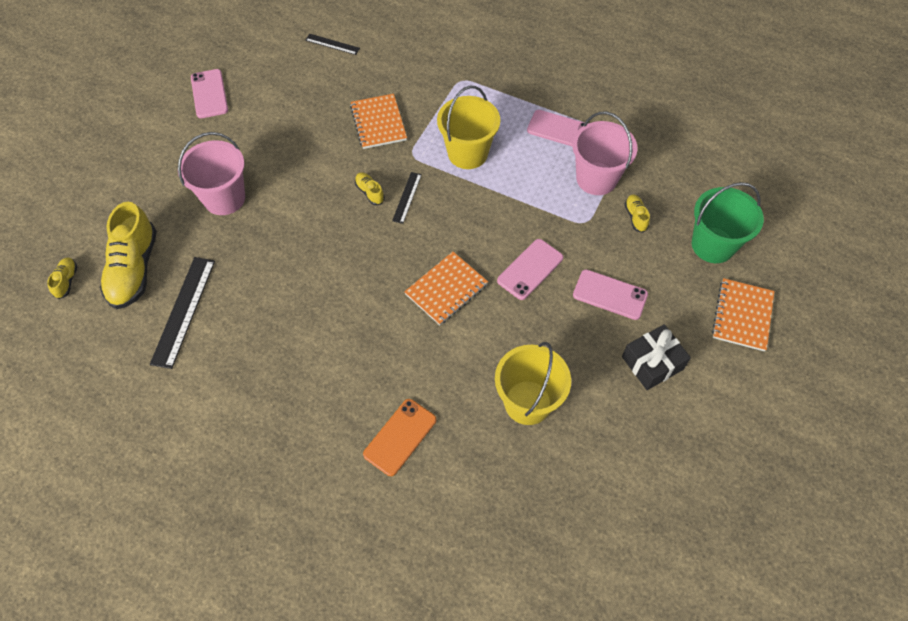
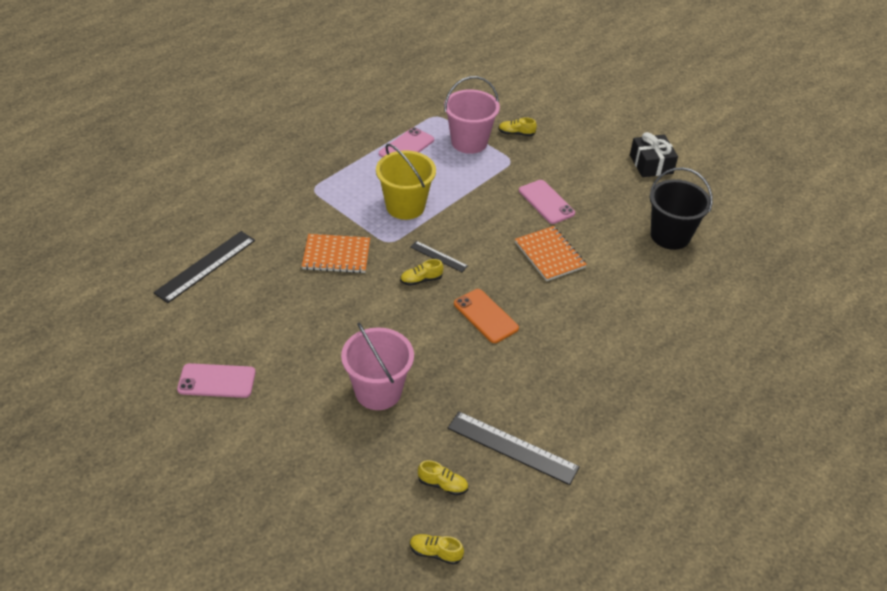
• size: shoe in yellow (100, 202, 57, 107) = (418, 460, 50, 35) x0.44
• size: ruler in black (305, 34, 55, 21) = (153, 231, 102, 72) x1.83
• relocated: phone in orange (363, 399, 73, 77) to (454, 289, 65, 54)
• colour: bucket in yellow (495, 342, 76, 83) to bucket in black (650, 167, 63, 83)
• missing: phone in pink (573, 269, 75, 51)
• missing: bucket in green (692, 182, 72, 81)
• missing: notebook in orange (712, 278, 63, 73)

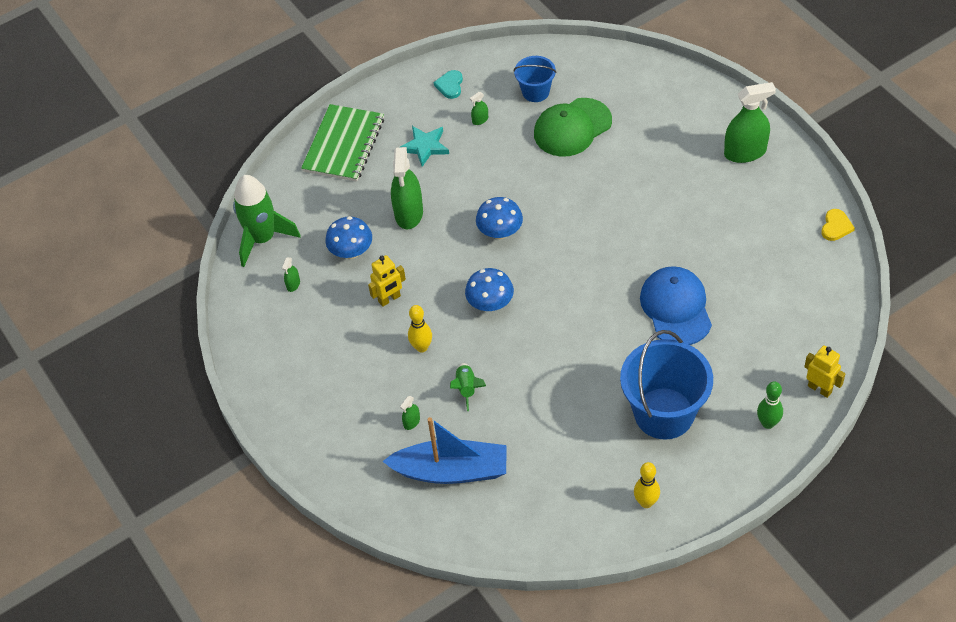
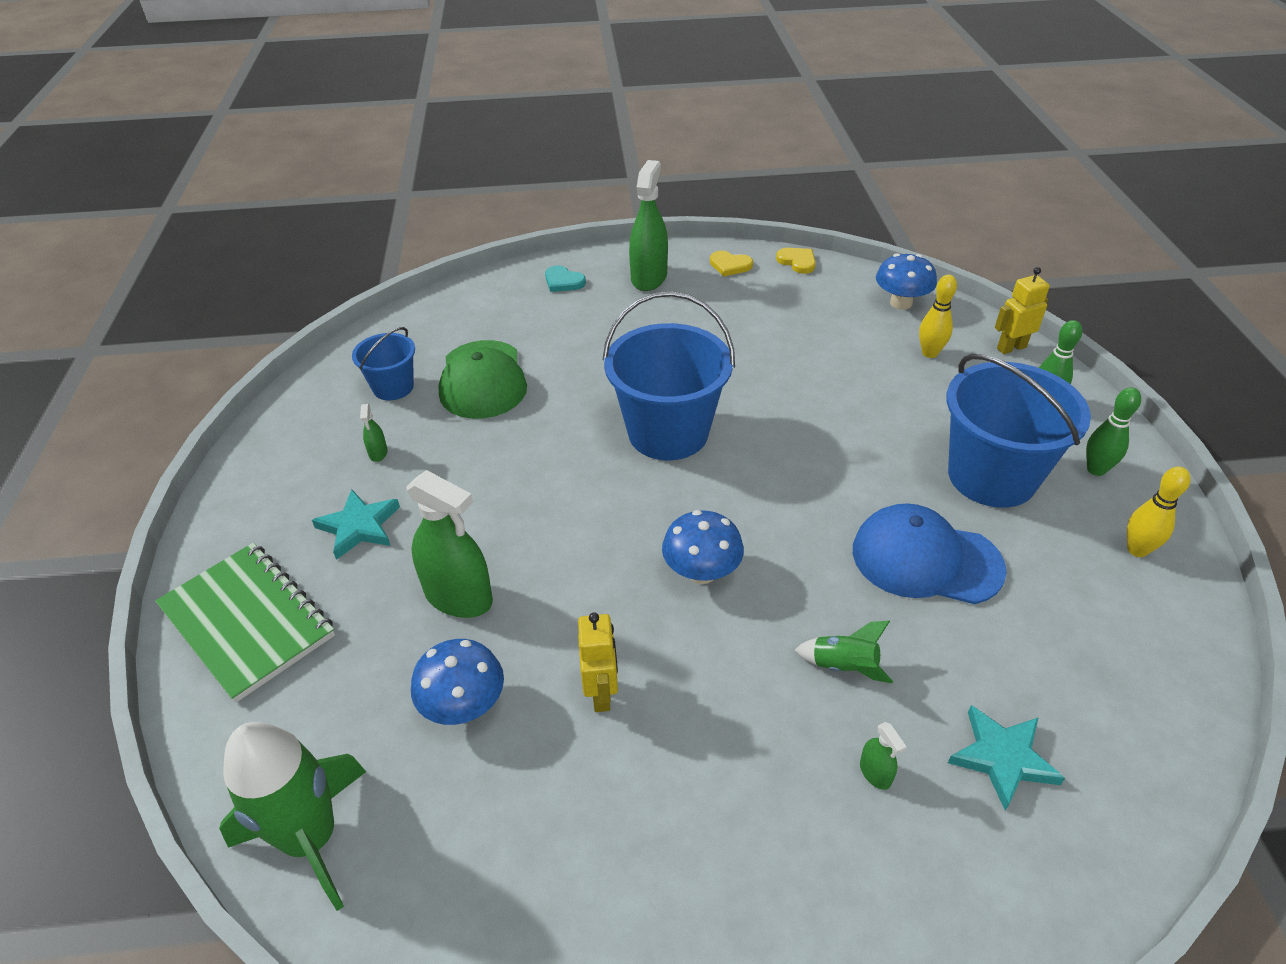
• missing: spray bottle in green (282, 257, 18, 35)
• exchanged: boat in blue (382, 417, 124, 67) to star in turquoise (948, 705, 117, 106)
• relocated: bowling pin in yellow (408, 305, 24, 48) to (919, 275, 38, 83)
• relocated: heart in turquoise (434, 70, 29, 29) to (545, 265, 41, 27)
• relocated: mushroom in blue (476, 197, 47, 42) to (876, 253, 61, 56)
• relocated: cap in blue (640, 266, 72, 79) to (853, 503, 154, 101)
• appeared: bucket in blue (603, 291, 132, 169)
• appeared: heart in yellow (710, 251, 43, 25)
• appeared: bowling pin in green (1086, 387, 55, 89)

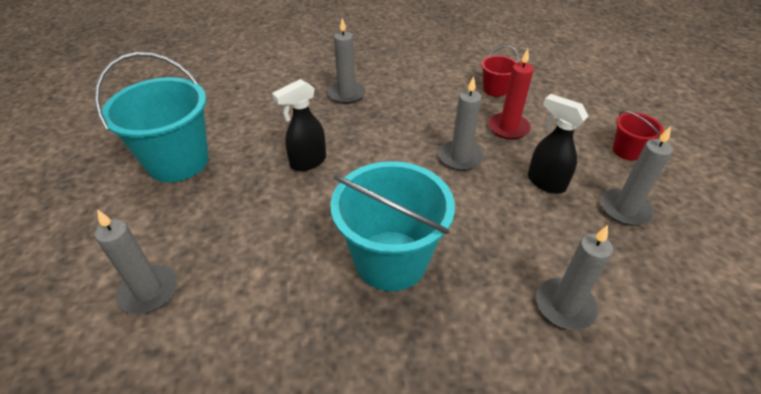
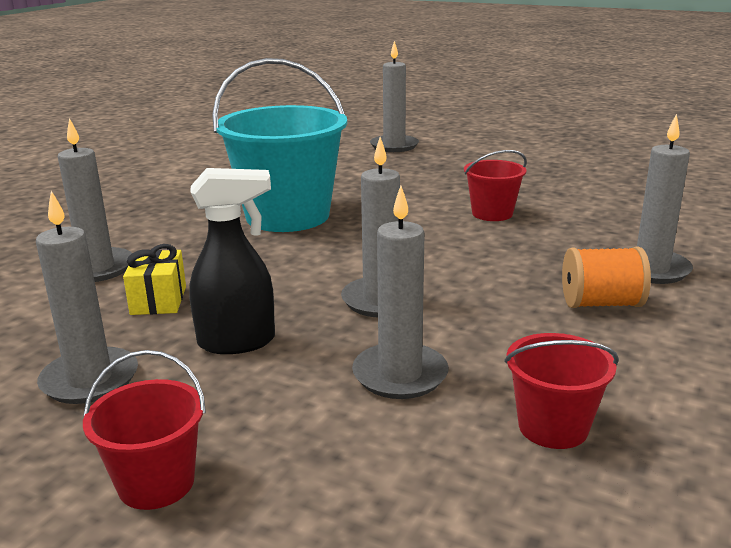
• missing: bucket in turquoise (95, 52, 114, 130)
• exchanged: spray bottle in black (272, 79, 54, 92) to bucket in red (464, 150, 63, 71)
• colour: candle in red (488, 49, 46, 91) to candle in grey (352, 186, 96, 213)
• appeared: gift in yellow (123, 244, 63, 71)
• appeared: spool in orange (562, 246, 89, 62)

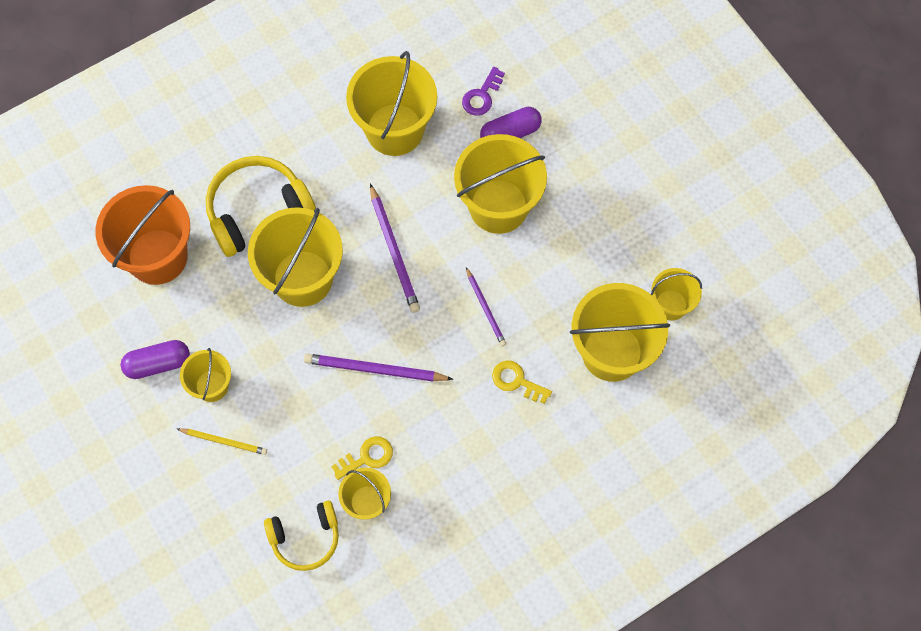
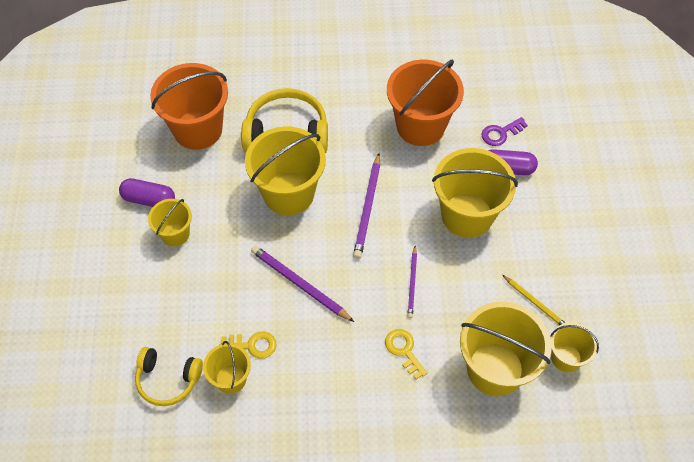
• relocated: pencil in yellow (177, 428, 90, 27) to (503, 275, 62, 50)
• colour: bucket in yellow (346, 51, 91, 105) to bucket in orange (387, 60, 77, 86)

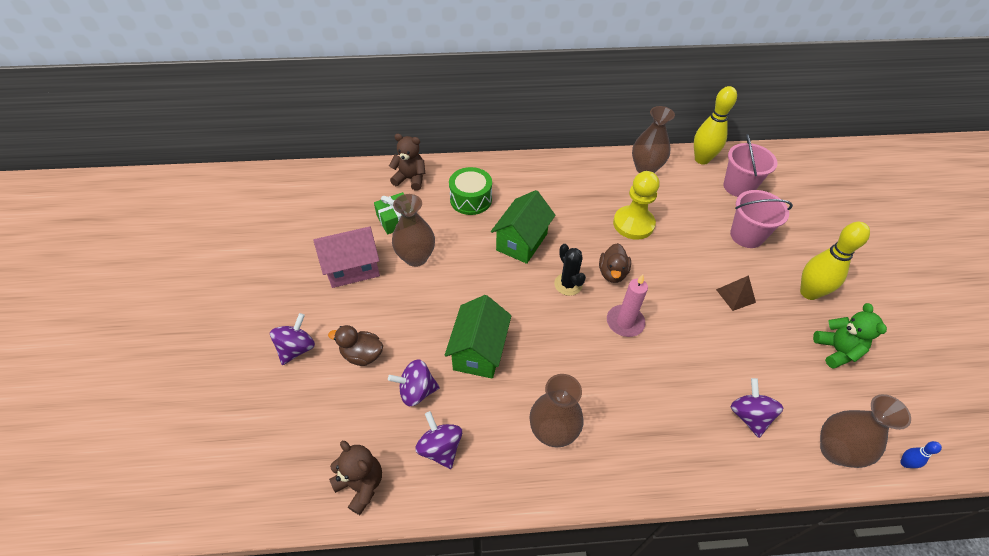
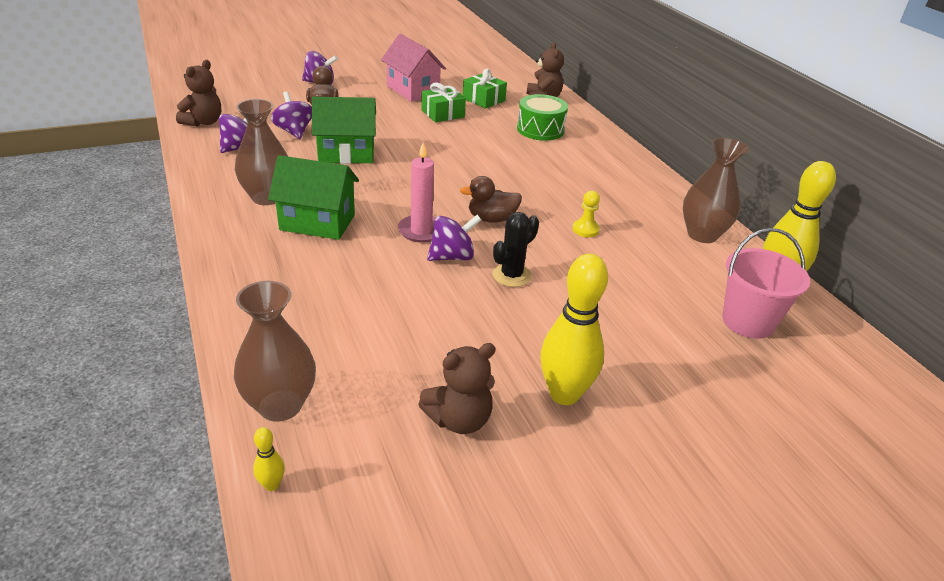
• exchanged: vase in brown (392, 194, 43, 73) to gift in green (421, 83, 45, 39)
• relocated: house in green (491, 190, 64, 74) to (268, 155, 91, 85)
• relocated: cactus in black (554, 244, 32, 52) to (492, 212, 47, 75)
• size: pawn in yellow (613, 171, 47, 69) = (572, 191, 28, 46) x0.48
• missing: pyramid in brown (716, 275, 40, 36)
• missing: bucket in pink (730, 190, 63, 58)
• relocated: spinning top in purple (730, 378, 53, 60) to (427, 215, 54, 46)
• colour: teddy bear in green (813, 303, 74, 66) to teddy bear in brown (418, 343, 77, 91)
• colour: bowling pin in blue (900, 441, 42, 27) to bowling pin in yellow (253, 427, 32, 64)

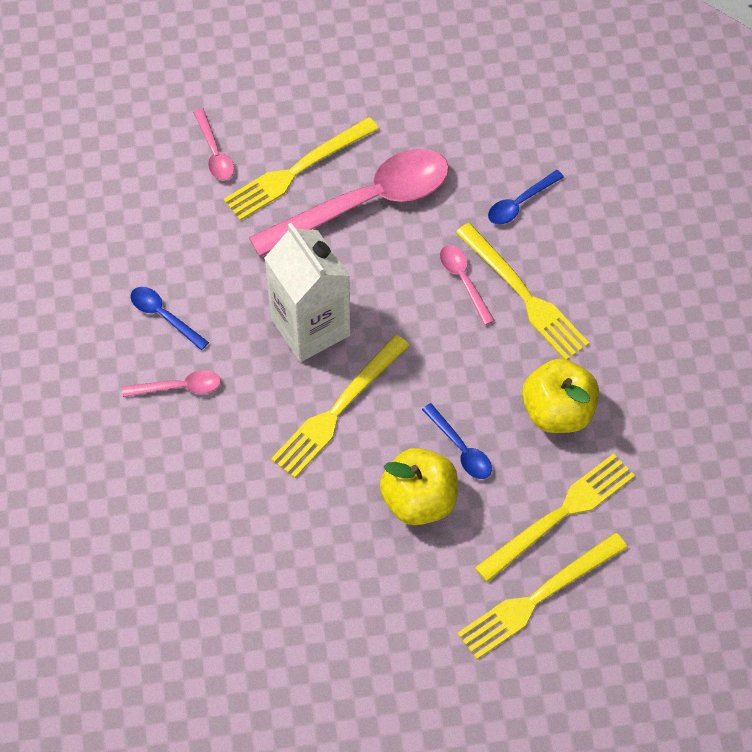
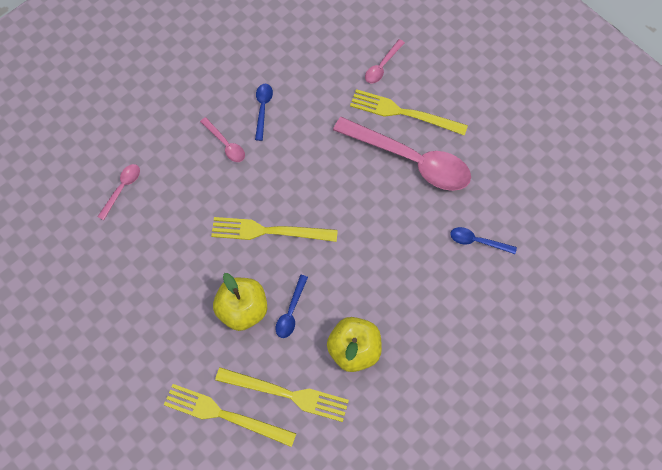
• missing: carton in white (264, 223, 87, 139)
• relocated: spoon in pink (440, 245, 55, 80) to (97, 164, 43, 56)
• missing: fork in yellow (456, 223, 133, 137)

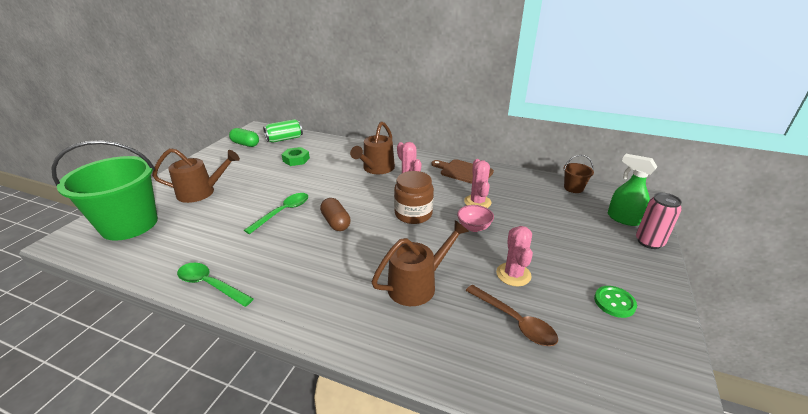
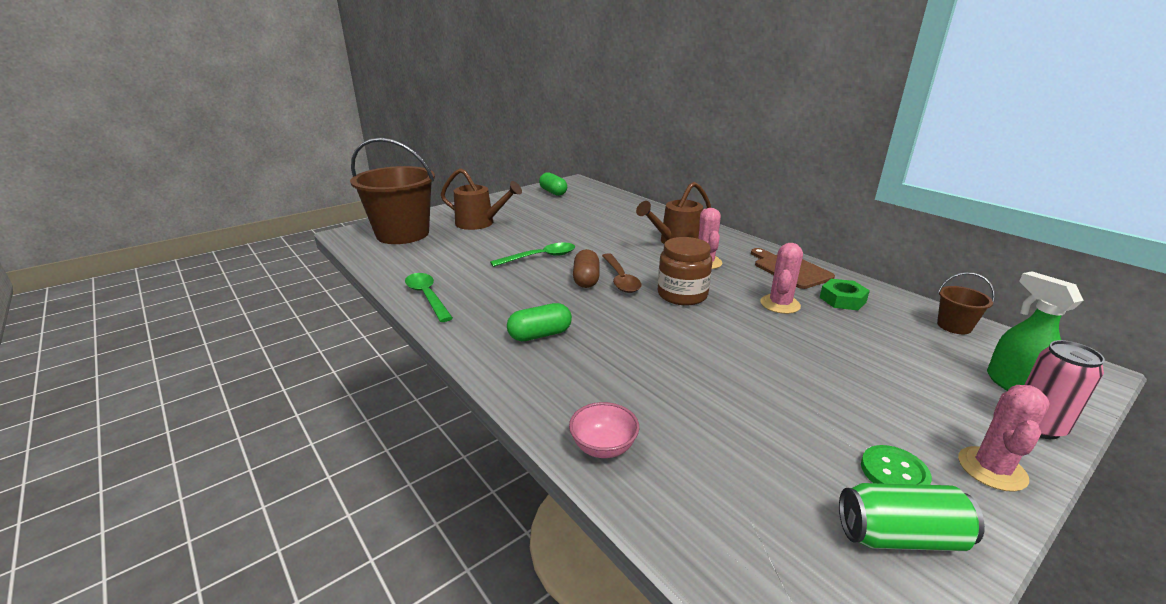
• colour: bucket in green (51, 140, 107, 101) to bucket in brown (350, 138, 85, 106)
• relocated: can in green (263, 119, 40, 24) to (839, 483, 146, 68)
• relocated: nut in green (282, 147, 28, 19) to (820, 279, 50, 31)
• missing: watering can in brown (372, 220, 97, 86)
• relocated: bowl in pink (457, 205, 37, 27) to (569, 402, 70, 56)
• relocated: spoon in brown (466, 285, 92, 61) to (602, 253, 39, 40)
• relocated: cactus in pink (496, 226, 37, 60) to (958, 385, 92, 107)
• appeared: capsule in green (507, 303, 65, 38)

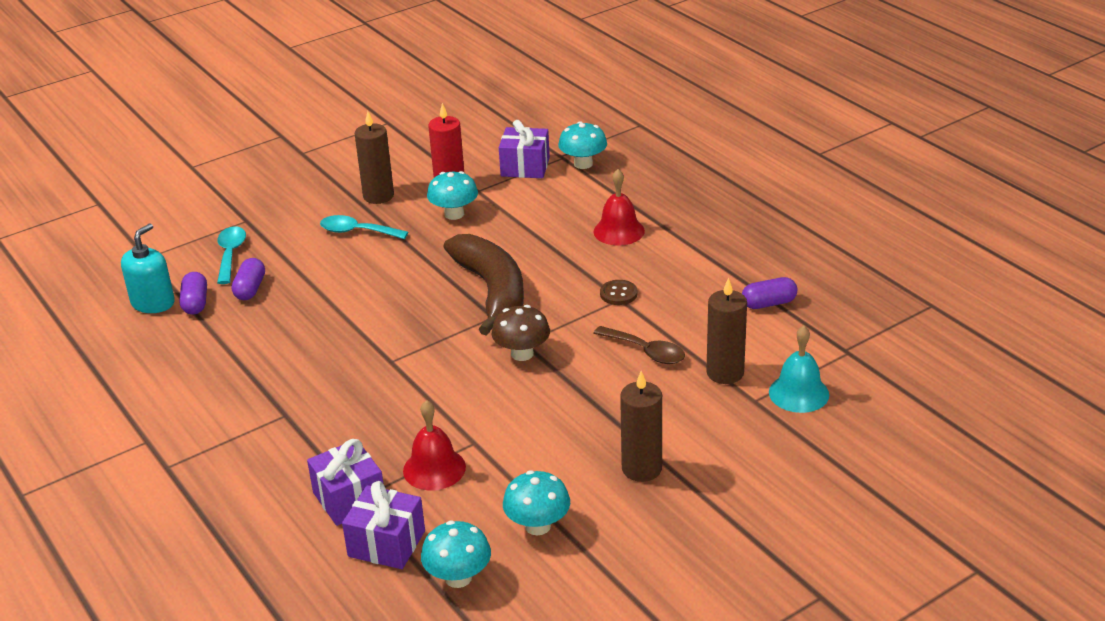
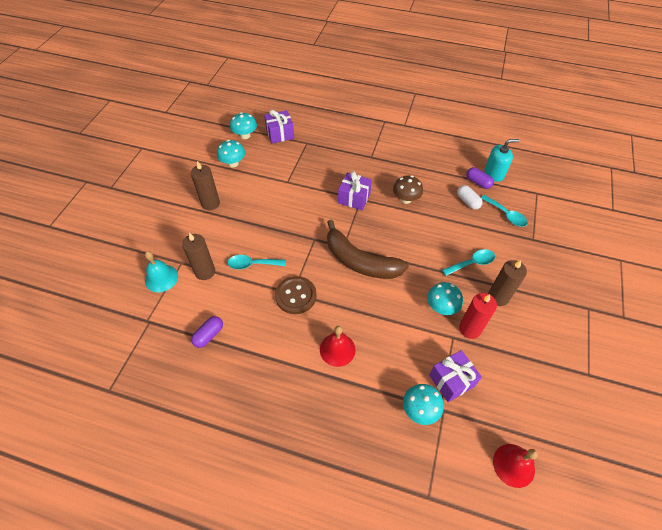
• spun: soap dispenser in turquoise (121, 223, 54, 90) = (485, 139, 34, 43) 90 degrees counterclockwise
• colour: capsule in purple (232, 258, 33, 42) to capsule in white (457, 185, 26, 25)
• relocated: gift in purple (307, 439, 76, 87) to (338, 171, 34, 39)
• relocated: bell in red (403, 400, 63, 90) to (493, 444, 45, 44)
• relocated: mushroom in brown (492, 305, 58, 56) to (393, 175, 30, 29)
• colour: spoon in brown (593, 326, 92, 38) to spoon in turquoise (227, 255, 59, 14)
• size: button in brown (600, 280, 37, 25) = (275, 276, 41, 38) x1.78

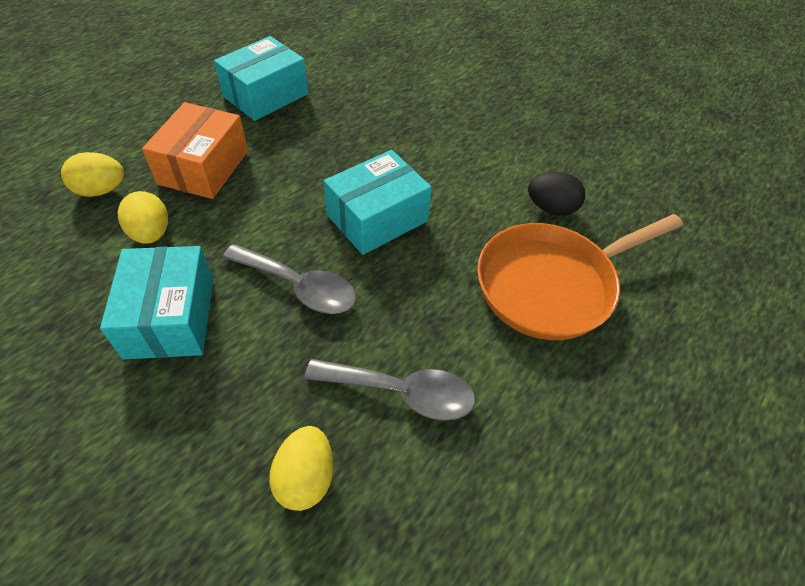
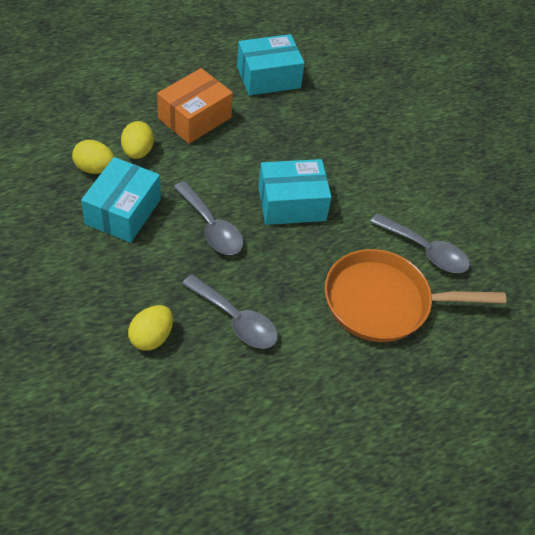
• relocated: egg in yellow (61, 152, 63, 45) to (72, 140, 43, 34)
• exchanged: egg in black (528, 172, 57, 44) to spoon in grey (370, 213, 100, 60)

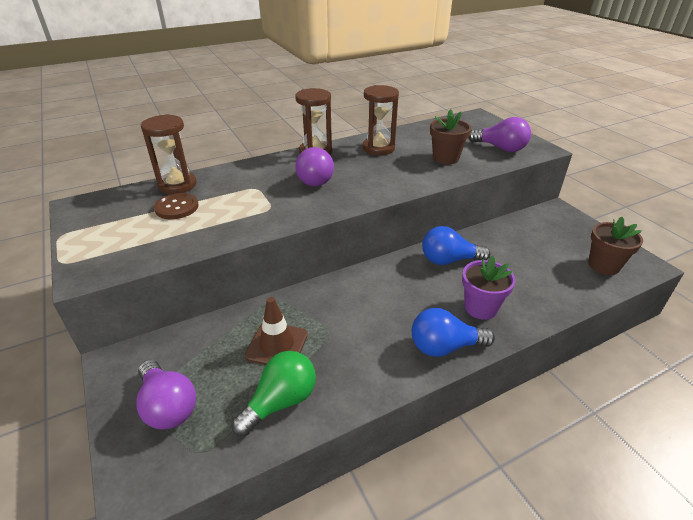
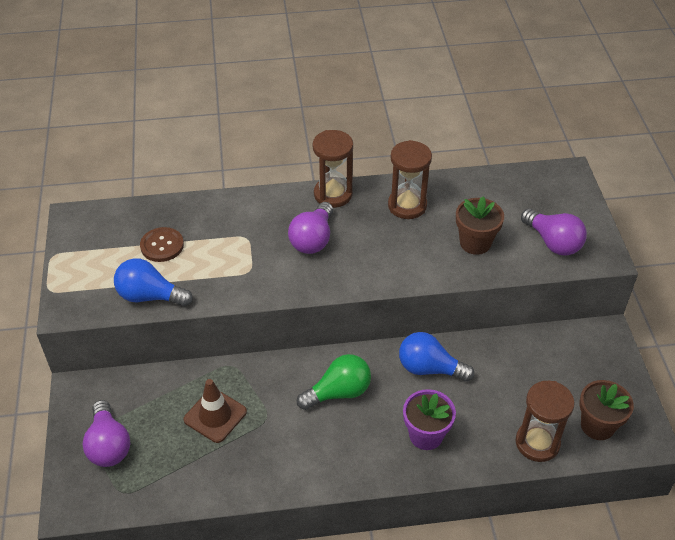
• relocated: hourglass in brown (141, 114, 56, 80) to (515, 381, 60, 81)
• relocated: light bulb in green (231, 351, 85, 85) to (297, 354, 74, 56)
• relocated: light bulb in blue (412, 308, 83, 49) to (114, 258, 79, 48)

